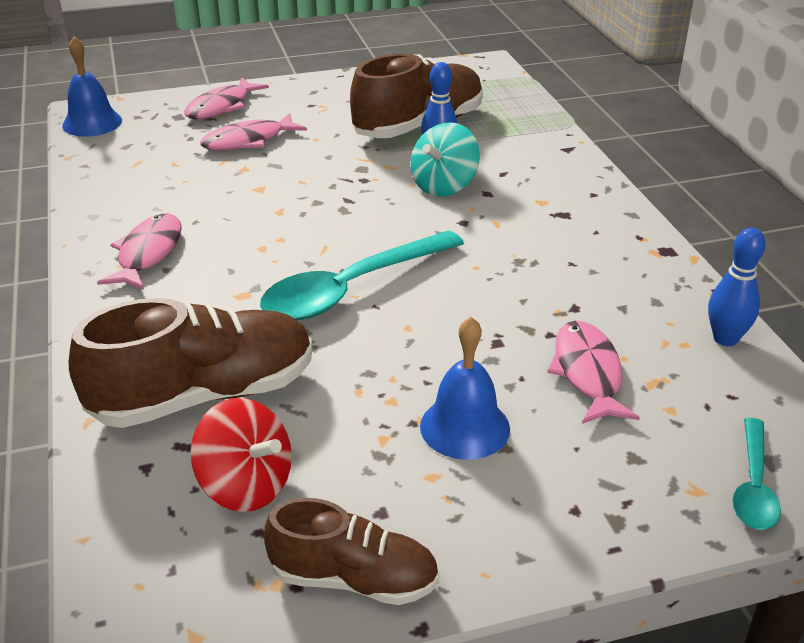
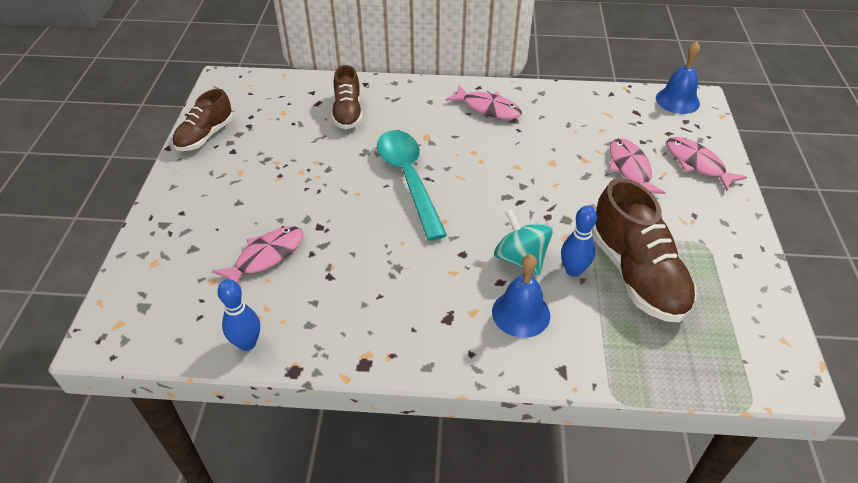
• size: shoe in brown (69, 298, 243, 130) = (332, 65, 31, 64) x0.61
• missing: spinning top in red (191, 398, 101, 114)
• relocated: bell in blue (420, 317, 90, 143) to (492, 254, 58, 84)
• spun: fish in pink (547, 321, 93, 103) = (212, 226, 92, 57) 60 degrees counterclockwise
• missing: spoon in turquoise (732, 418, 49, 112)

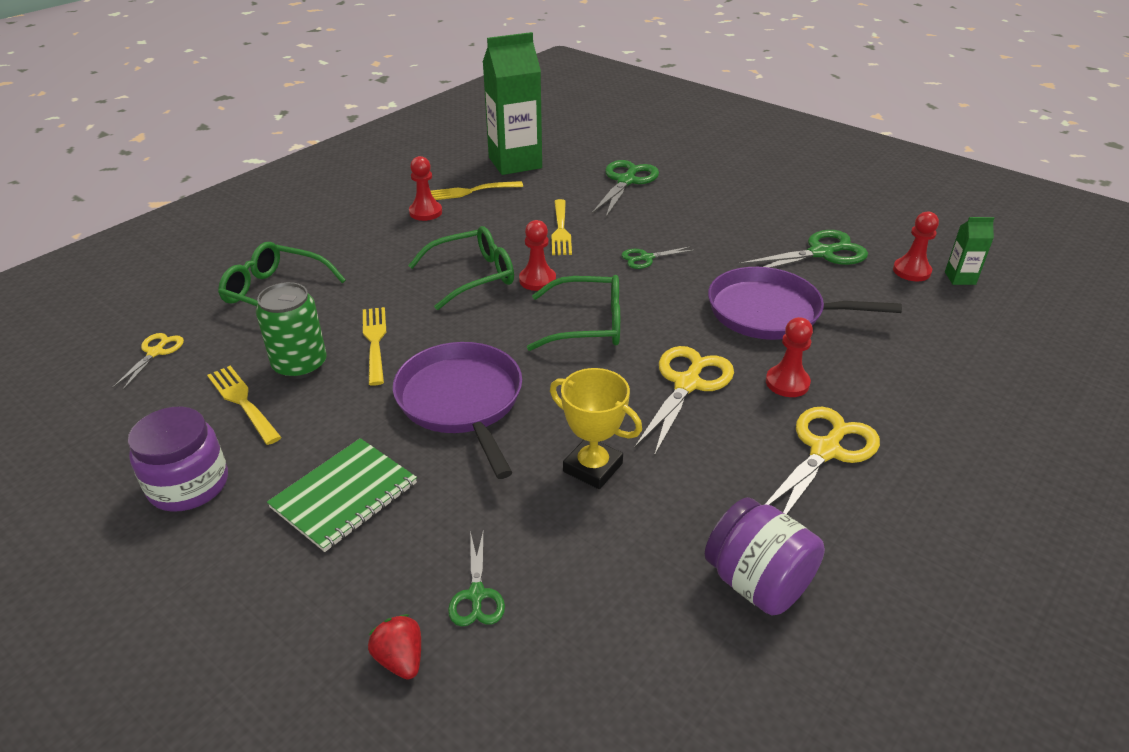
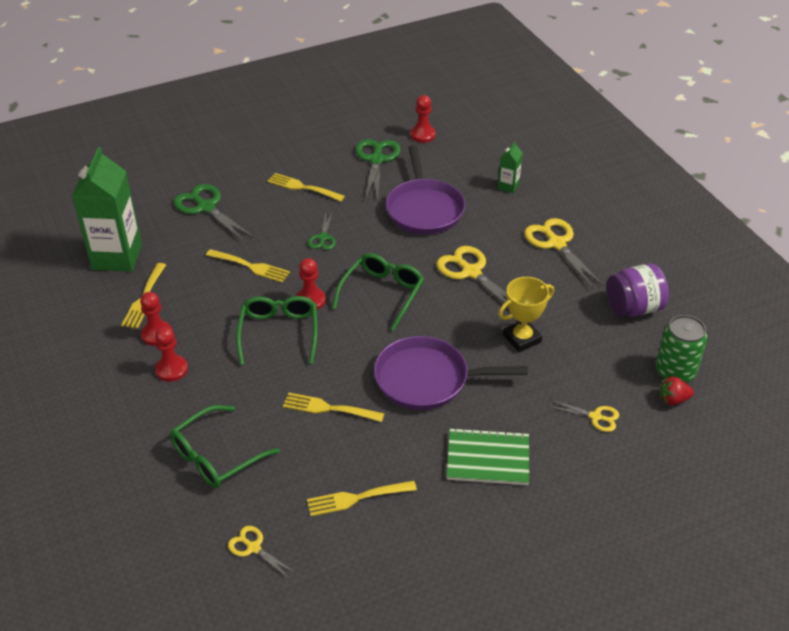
• missing: jar in purple (128, 407, 100, 105)
• relocated: can in green (256, 282, 71, 97) to (656, 315, 52, 68)
• spun: notebook in green (267, 438, 150, 114) = (447, 428, 82, 57) 60 degrees counterclockwise
• relocated: strawberry in red (368, 614, 53, 66) to (660, 376, 34, 30)
• colour: scissors in green (448, 529, 57, 97) to scissors in yellow (548, 400, 71, 32)
• spun: pan in purple (708, 267, 194, 73) = (386, 145, 79, 89) 45 degrees counterclockwise
• relocated: pawn in red (766, 317, 47, 80) to (155, 327, 33, 55)
• relocated: carton in green (945, 217, 49, 68) to (498, 141, 25, 52)
• appeared: fork in yellow (267, 173, 78, 28)

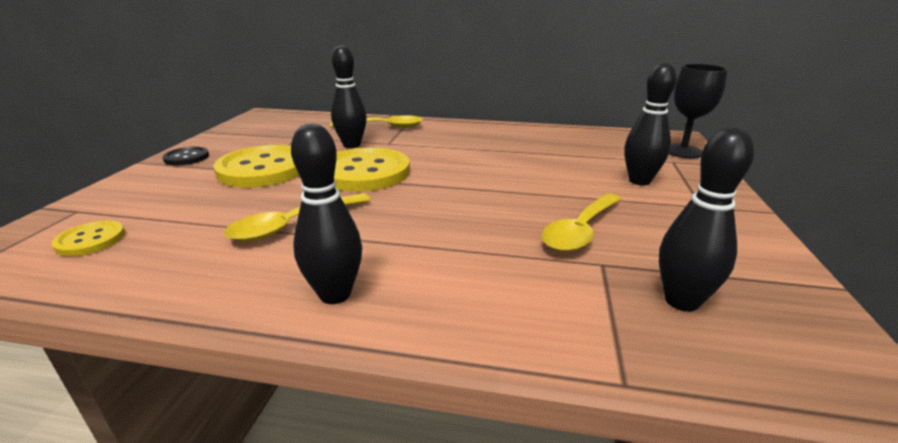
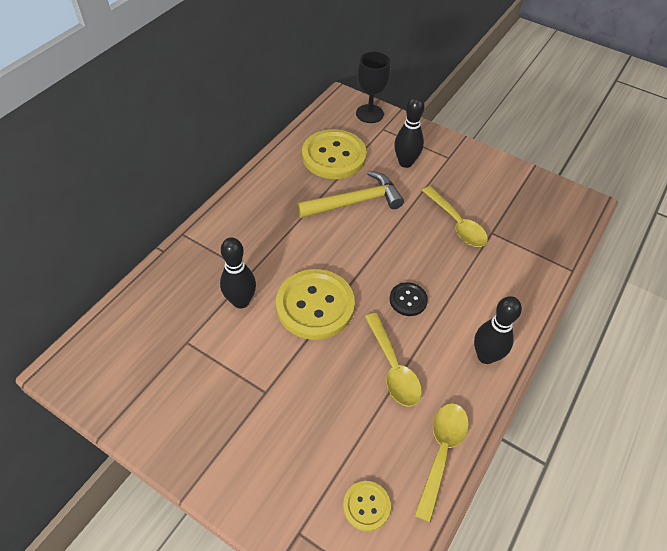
• relocated: button in black (163, 147, 46, 19) to (389, 282, 39, 34)
• relocated: button in yellow (214, 145, 85, 42) to (302, 129, 65, 50)
• relocated: spoon in yellow (330, 115, 93, 13) to (414, 403, 55, 119)
• missing: bowling pin in black (659, 128, 95, 184)
• appeared: hammer in yellow (297, 171, 107, 47)

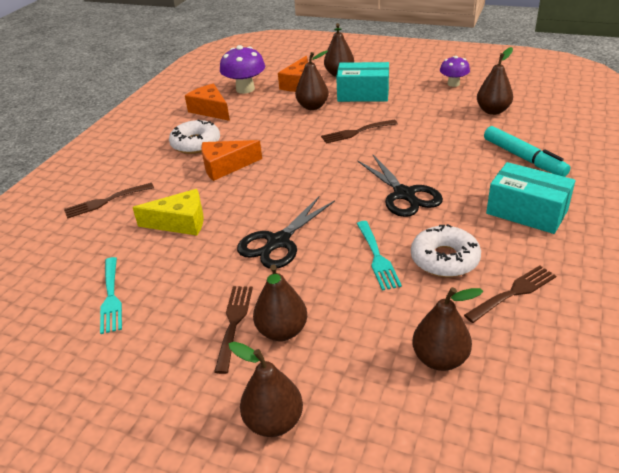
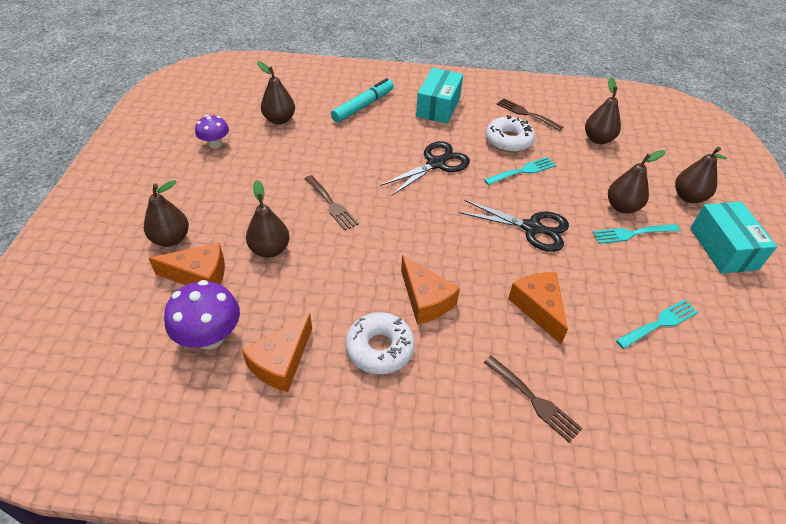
• colour: cheese in yellow (132, 189, 72, 47) to cheese in orange (508, 272, 60, 72)
• colour: fork in brown (214, 286, 39, 88) to fork in turquoise (593, 224, 87, 20)
• relocated: box in turquoise (336, 62, 53, 40) to (690, 202, 87, 72)

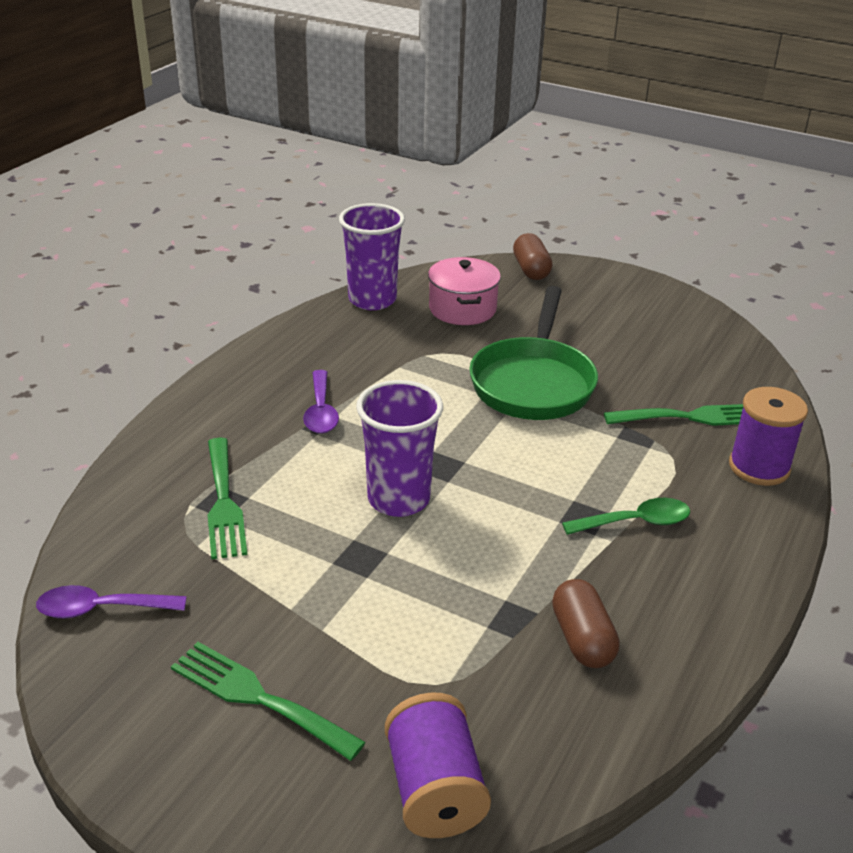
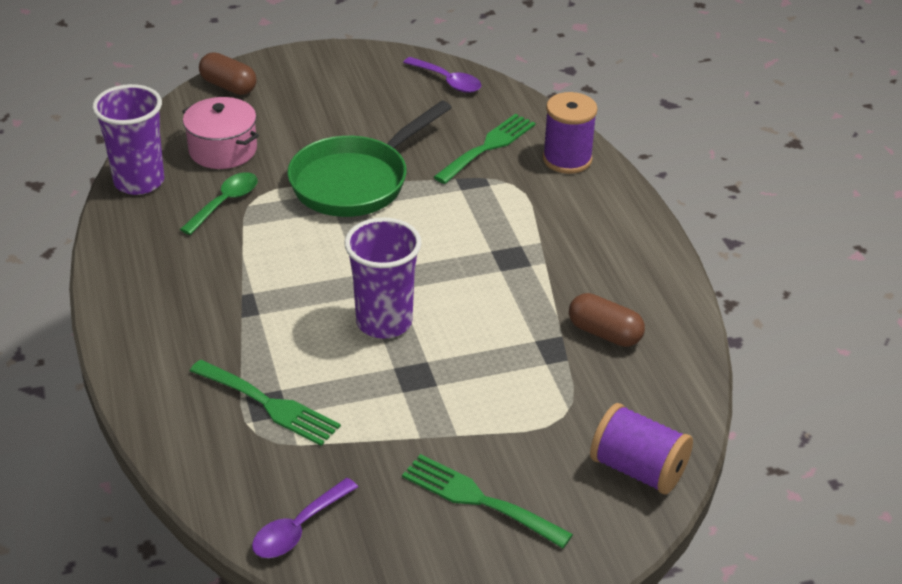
• spun: fork in green (171, 642, 195, 119) = (402, 454, 171, 94) 45 degrees clockwise
• relocated: spoon in purple (303, 370, 36, 64) to (403, 57, 78, 36)
• spun: pan in green (470, 286, 128, 134) = (287, 101, 165, 116) 75 degrees clockwise
• relocated: spoon in green (562, 498, 128, 37) to (180, 172, 78, 63)

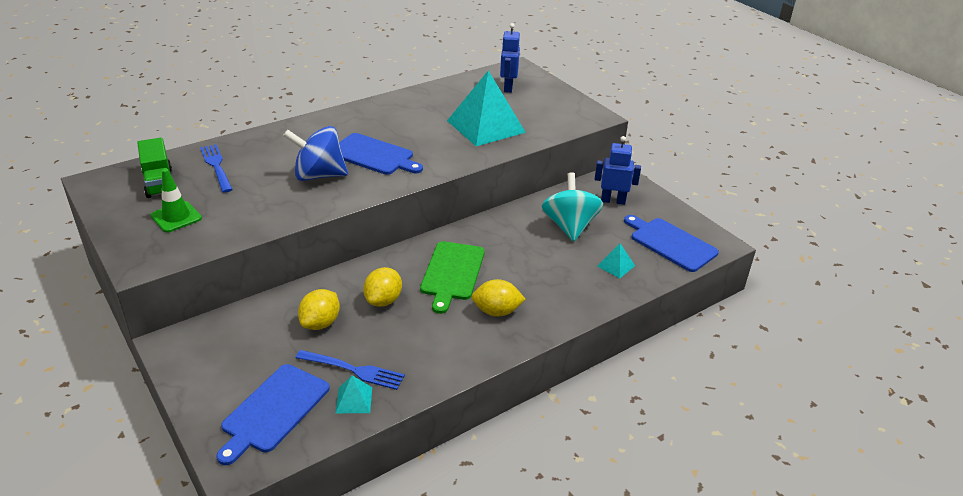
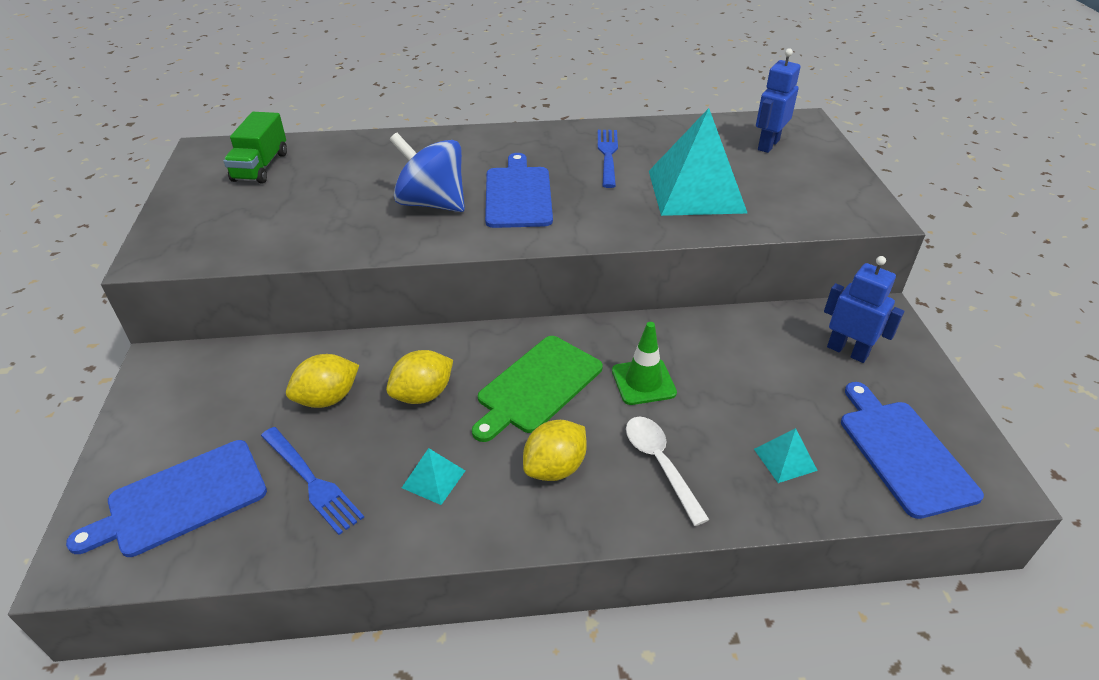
• relocated: traffic cone in green (151, 169, 51, 63) to (612, 322, 65, 83)
• relocated: fork in blue (200, 144, 33, 49) to (598, 130, 20, 58)
• relocated: pyramid in turquoise (335, 376, 37, 37) to (402, 448, 63, 57)
• spun: cutting board in blue (339, 133, 84, 42) = (485, 153, 68, 75) 150 degrees counterclockwise
• spun: lemon in yellow (472, 279, 53, 38) = (523, 420, 64, 61) 75 degrees counterclockwise
• missing: spinning top in turquoise (542, 172, 61, 70)
• appeared: spoon in white (626, 417, 84, 109)

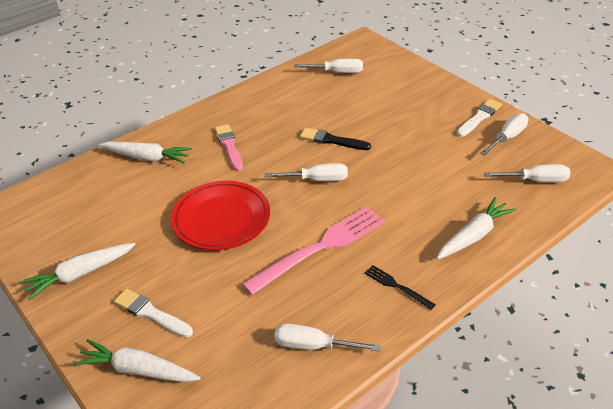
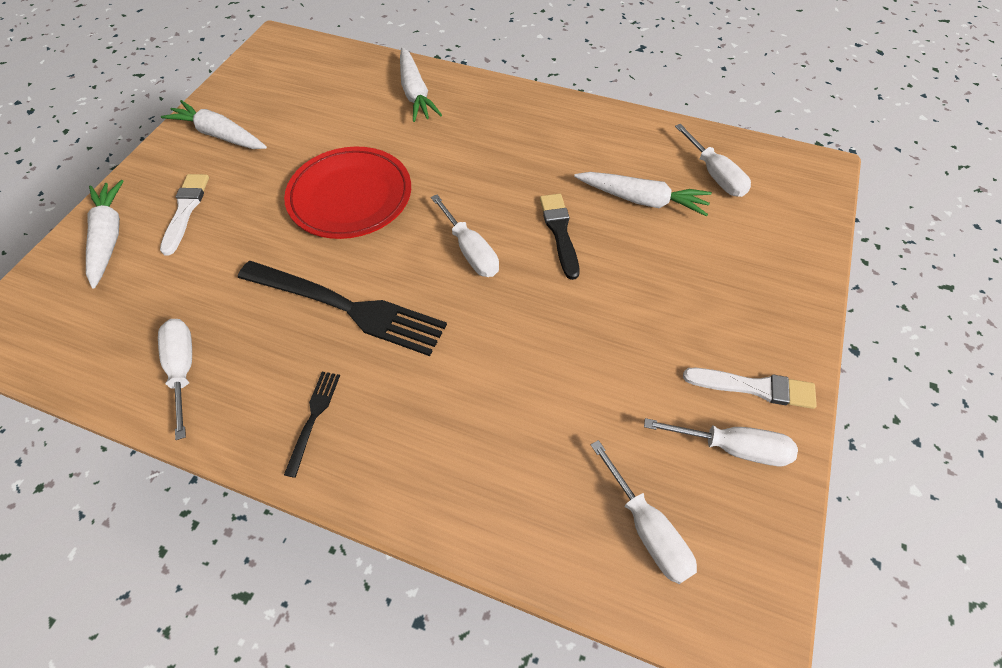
• missing: brush in pink (215, 124, 28, 47)
• colour: fork in pink (242, 206, 143, 89) to fork in black (238, 261, 209, 95)
• relocated: carrot in white (437, 197, 79, 62) to (574, 172, 138, 45)

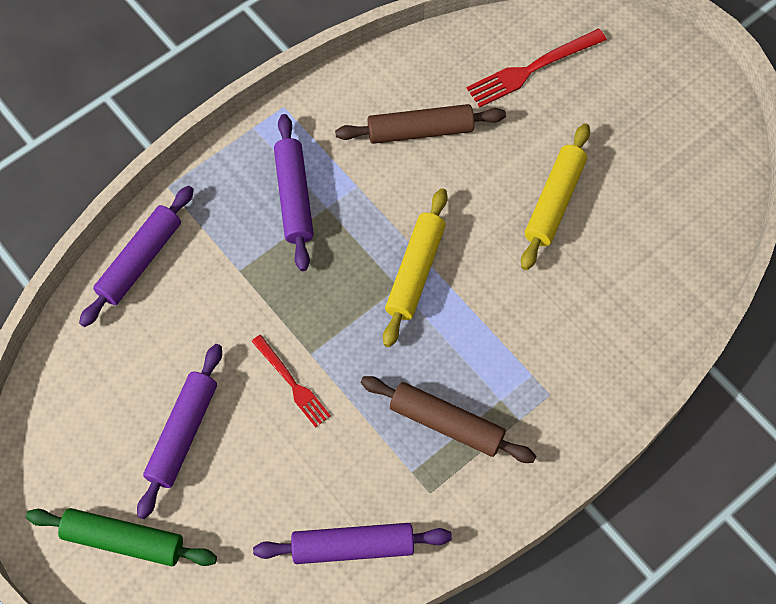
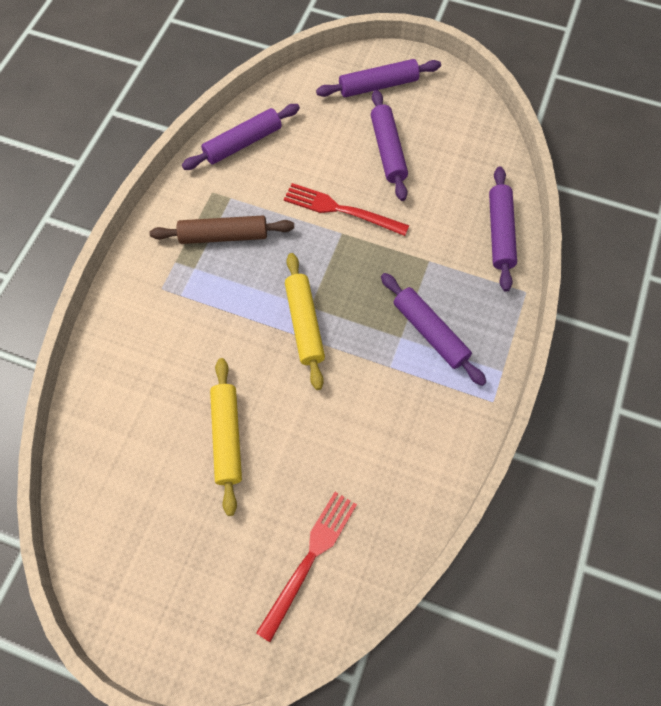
• colour: rolling pin in green (26, 508, 191, 58) to rolling pin in purple (316, 59, 125, 38)
• size: fork in red (252, 335, 79, 93) = (284, 183, 125, 53) x1.51
• missing: rolling pin in brown (335, 104, 171, 40)

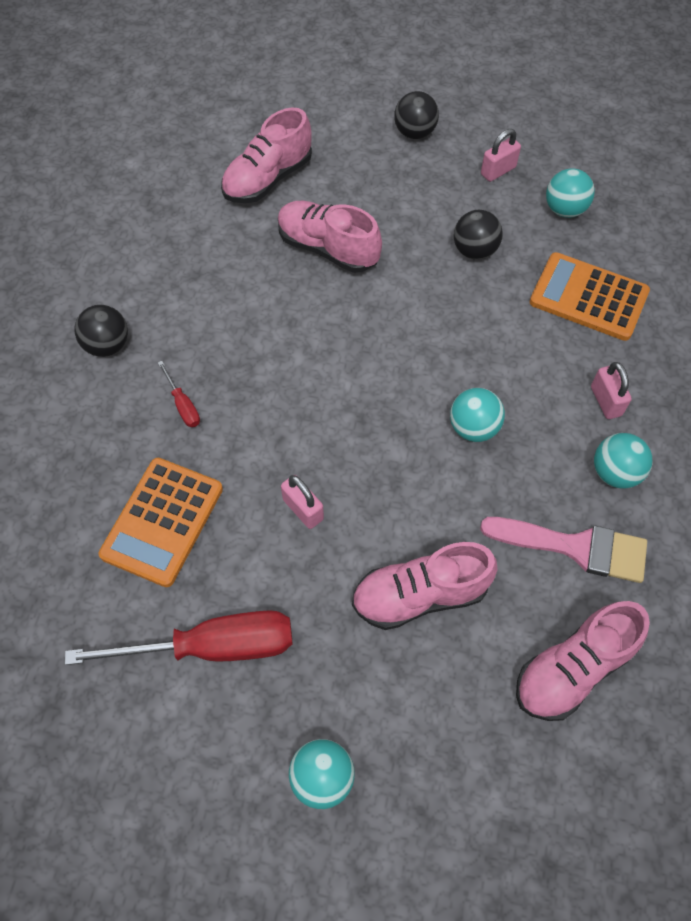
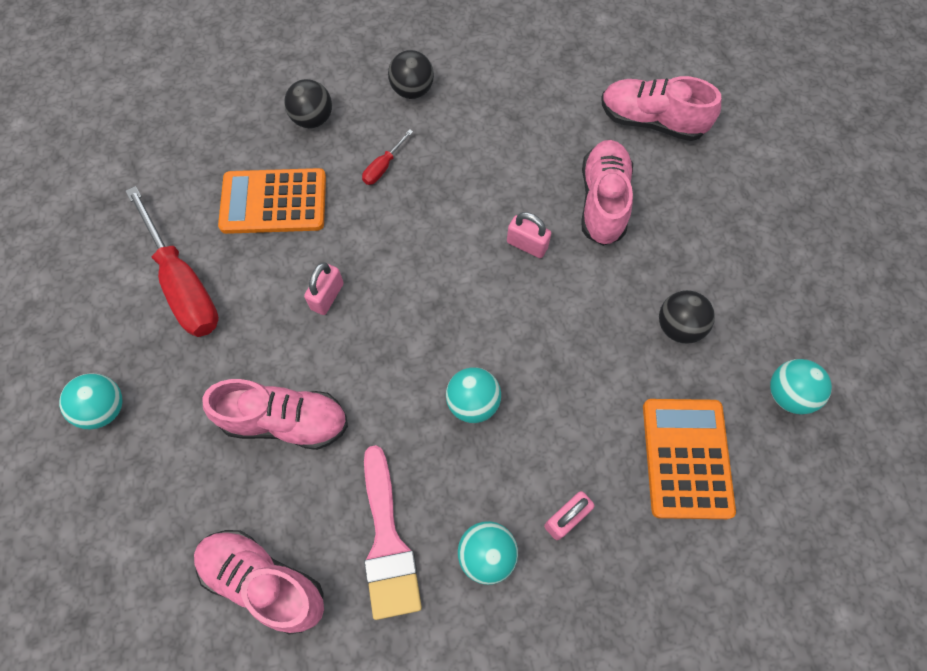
• spun: shoe in pink (352, 542, 145, 88) = (203, 379, 145, 71) 135 degrees clockwise
• relocated: ball in black (394, 91, 45, 48) to (284, 79, 48, 49)
• relocated: padlock in pink (481, 129, 40, 53) to (507, 212, 44, 46)

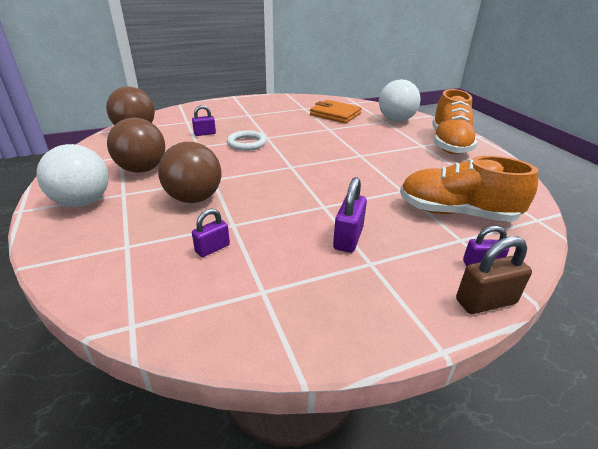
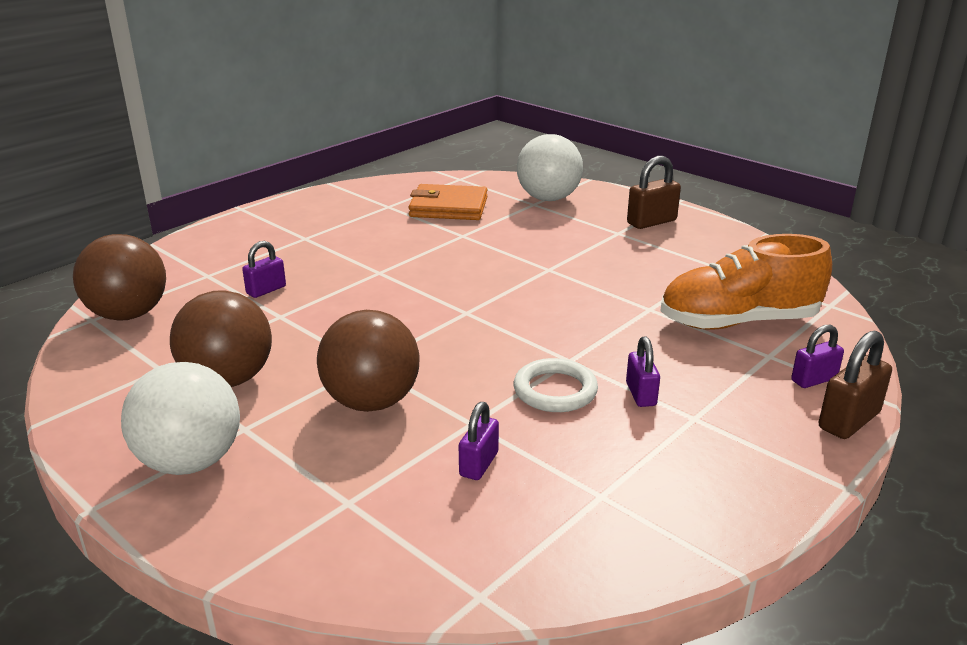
• relocated: ring in white (227, 130, 40, 21) to (514, 358, 84, 54)
• size: padlock in purple (333, 177, 34, 76) = (626, 336, 34, 71) x0.66
• exchanged: shoe in orange (432, 89, 45, 65) to padlock in brown (627, 156, 54, 73)

